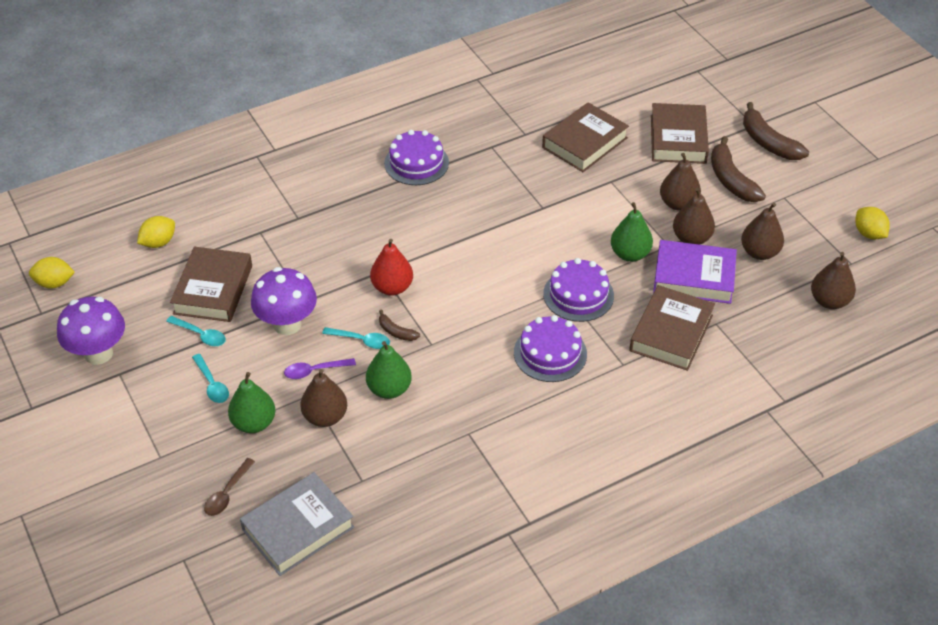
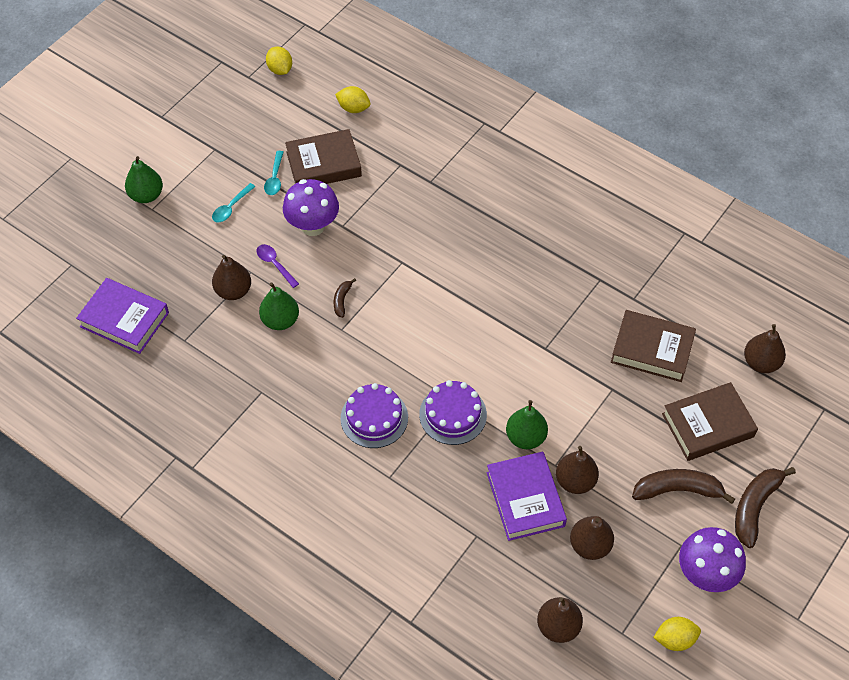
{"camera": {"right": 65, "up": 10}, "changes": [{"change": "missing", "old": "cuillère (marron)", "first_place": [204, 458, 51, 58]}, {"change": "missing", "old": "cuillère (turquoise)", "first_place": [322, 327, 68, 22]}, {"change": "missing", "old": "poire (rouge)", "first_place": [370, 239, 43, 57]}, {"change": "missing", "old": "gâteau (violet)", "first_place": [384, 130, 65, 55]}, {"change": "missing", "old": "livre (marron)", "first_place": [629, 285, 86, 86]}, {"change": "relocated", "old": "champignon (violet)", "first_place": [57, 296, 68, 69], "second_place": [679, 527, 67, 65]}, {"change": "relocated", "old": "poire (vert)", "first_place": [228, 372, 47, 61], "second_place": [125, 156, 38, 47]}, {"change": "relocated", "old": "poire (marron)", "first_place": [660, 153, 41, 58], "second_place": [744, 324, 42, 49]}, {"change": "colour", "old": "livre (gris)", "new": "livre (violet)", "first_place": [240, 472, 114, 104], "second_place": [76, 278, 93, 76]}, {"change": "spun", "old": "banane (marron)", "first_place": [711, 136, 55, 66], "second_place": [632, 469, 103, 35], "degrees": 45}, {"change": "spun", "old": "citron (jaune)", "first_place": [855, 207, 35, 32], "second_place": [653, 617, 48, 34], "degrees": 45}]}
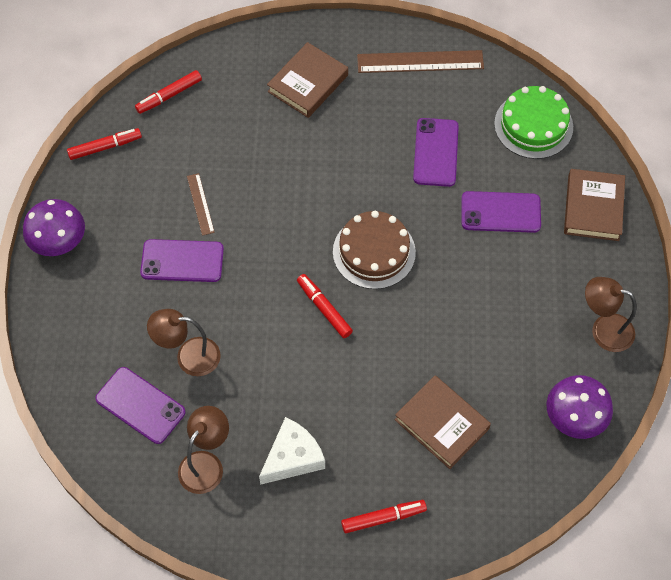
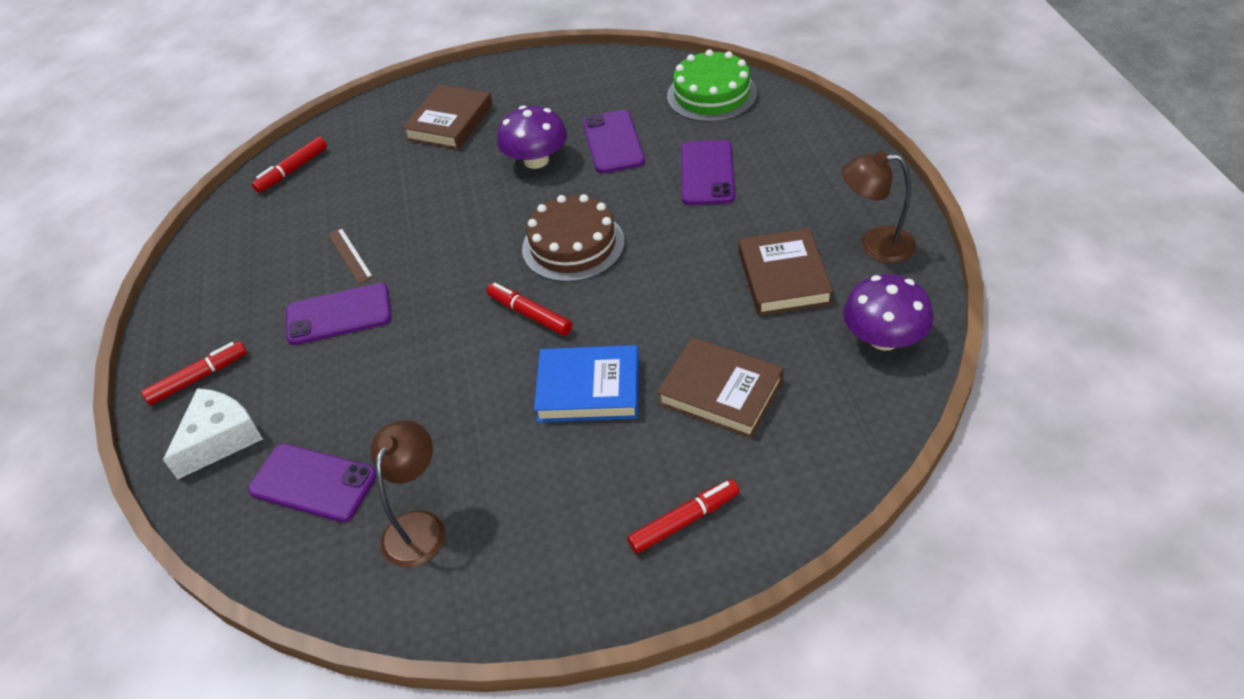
{"camera": {"right": -10, "up": -15}, "changes": [{"change": "missing", "old": "lampe (marron)", "first_place": [147, 309, 74, 67]}, {"change": "missing", "old": "règle (marron)", "first_place": [357, 50, 127, 23]}, {"change": "appeared", "new": "livre (bleu)", "second_place": [534, 345, 105, 77]}, {"change": "relocated", "old": "champignon (violet)", "first_place": [23, 199, 62, 57], "second_place": [497, 105, 70, 64]}, {"change": "relocated", "old": "feutre (rouge)", "first_place": [67, 128, 75, 32], "second_place": [141, 341, 106, 64]}, {"change": "relocated", "old": "fromage (blanc)", "first_place": [259, 417, 66, 68], "second_place": [163, 388, 100, 92]}, {"change": "relocated", "old": "livre (marron)", "first_place": [564, 169, 61, 72], "second_place": [739, 228, 94, 87]}, {"change": "spun", "old": "téléphone (violet)", "first_place": [461, 191, 80, 42], "second_place": [681, 140, 54, 65], "degrees": -75}]}
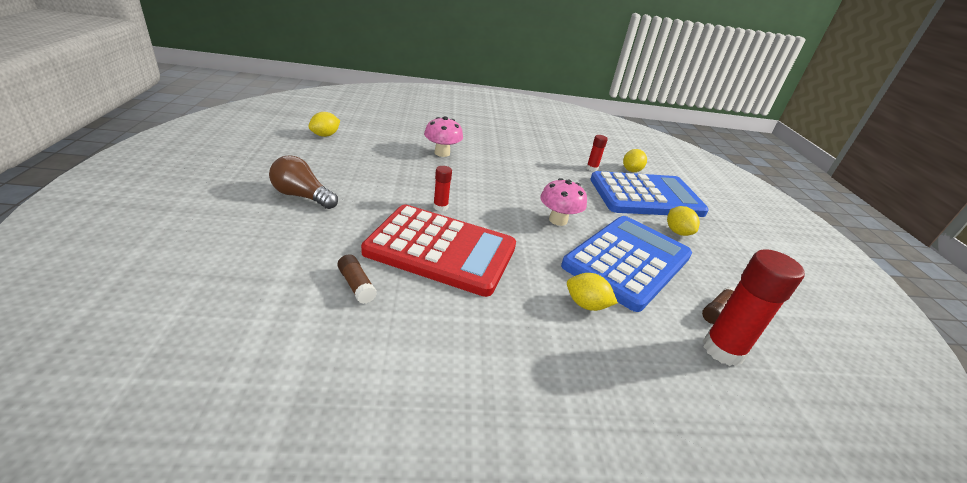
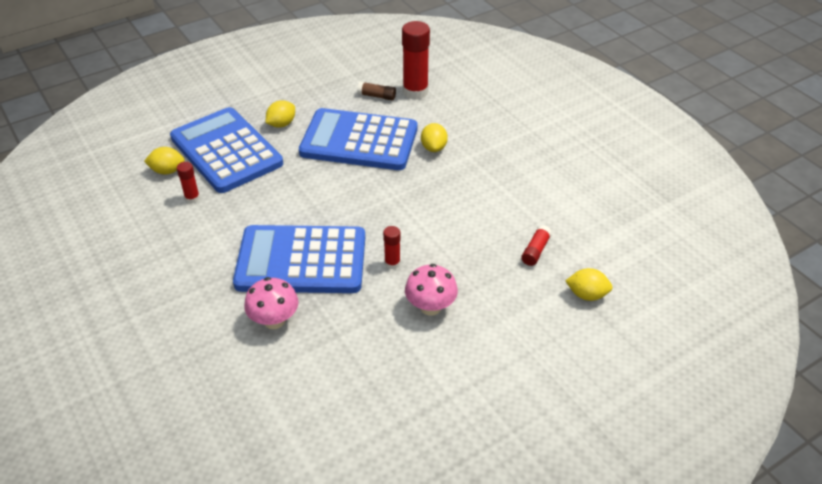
{"camera": {"right": -115, "up": 10}, "changes": [{"change": "missing", "old": "ampoule (marron)", "first_place": [269, 155, 69, 54]}, {"change": "missing", "old": "calculatrice (rouge)", "first_place": [361, 205, 155, 92]}, {"change": "appeared", "new": "calculatrice (bleu)", "second_place": [233, 225, 132, 68]}, {"change": "relocated", "old": "citron (jaune)", "first_place": [308, 112, 32, 25], "second_place": [566, 268, 47, 33]}, {"change": "relocated", "old": "champignon (rose)", "first_place": [540, 178, 47, 48], "second_place": [405, 264, 53, 52]}, {"change": "colour", "old": "bâton de colle (marron)", "new": "bâton de colle (rouge)", "first_place": [337, 254, 40, 50], "second_place": [521, 225, 31, 41]}]}
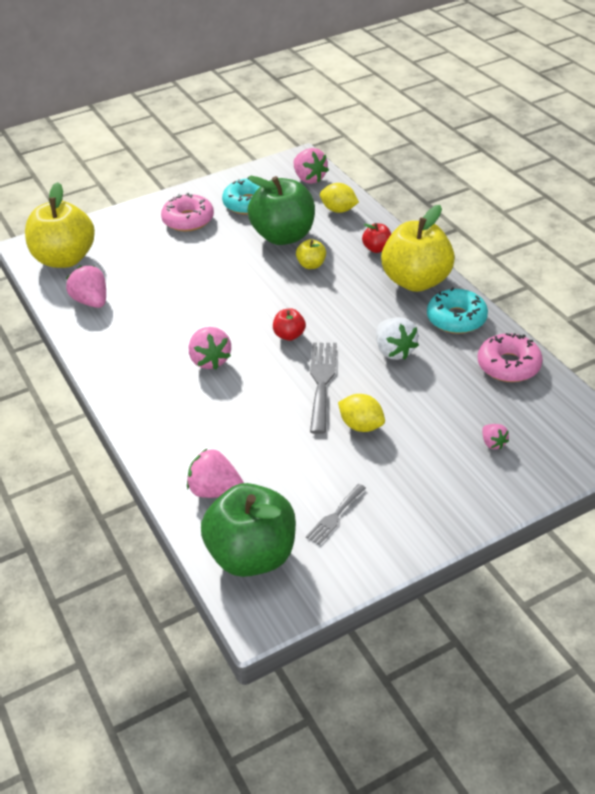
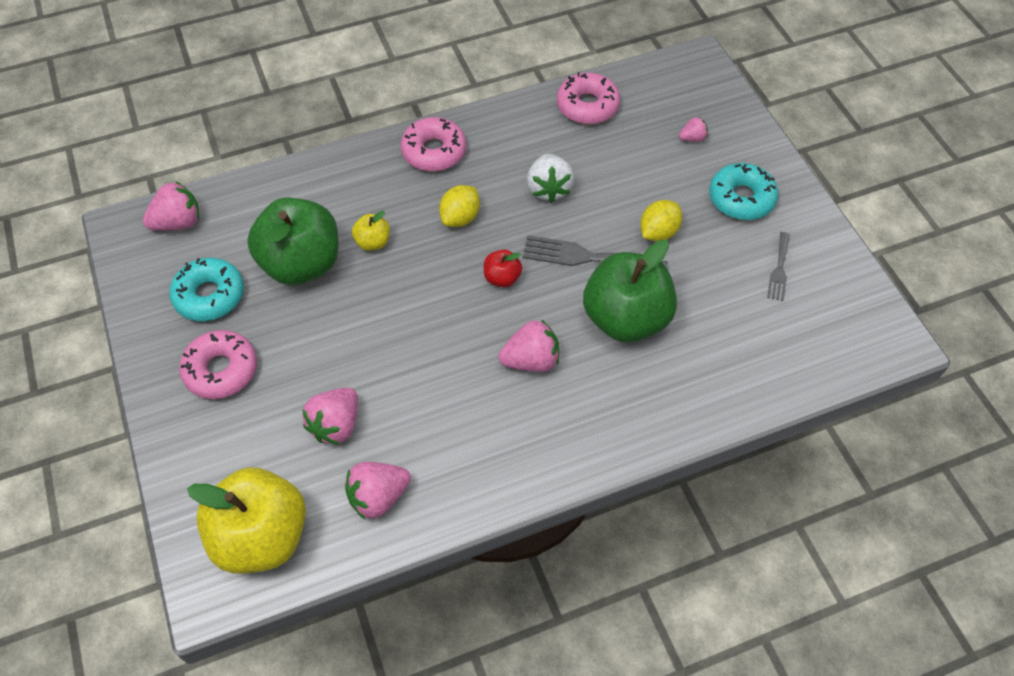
{"camera": {"right": -85, "up": 15}, "changes": [{"change": "missing", "old": "pomme (rouge)", "first_place": [362, 223, 29, 30]}, {"change": "relocated", "old": "fraise (rose)", "first_place": [187, 448, 57, 50], "second_place": [302, 388, 56, 57]}, {"change": "relocated", "old": "pomme (vert)", "first_place": [201, 483, 95, 94], "second_place": [583, 240, 94, 102]}, {"change": "relocated", "old": "citron (jaune)", "first_place": [320, 183, 39, 30], "second_place": [439, 185, 41, 42]}, {"change": "relocated", "old": "beignet (turquoise)", "first_place": [427, 287, 61, 47], "second_place": [709, 163, 69, 57]}, {"change": "exchanged", "old": "pomme (jaune)", "new": "beignet (rose)", "first_place": [381, 205, 74, 87], "second_place": [400, 117, 66, 55]}, {"change": "spun", "old": "fourchette (gris)", "first_place": [306, 484, 60, 61], "second_place": [767, 232, 23, 69], "degrees": 60}, {"change": "spun", "old": "fraise (blanc)", "first_place": [376, 317, 43, 43], "second_place": [527, 154, 47, 49], "degrees": 105}]}
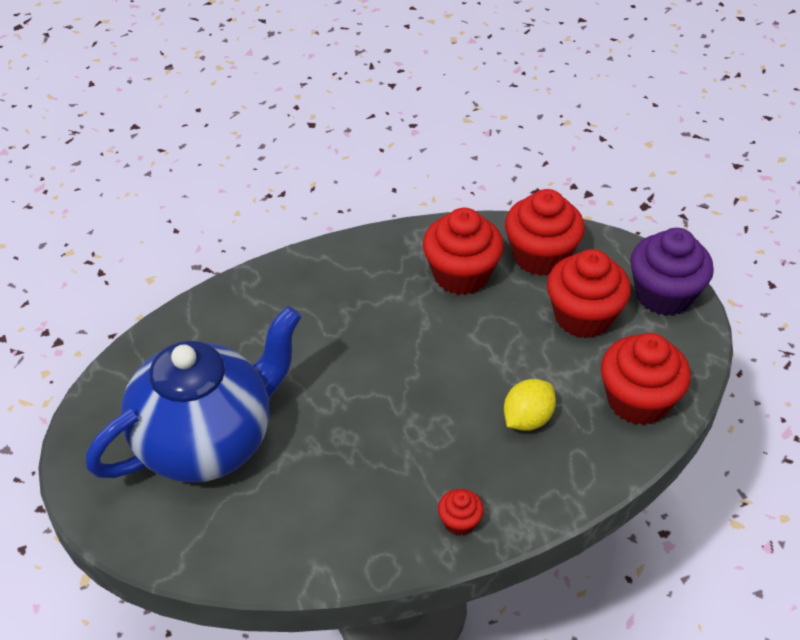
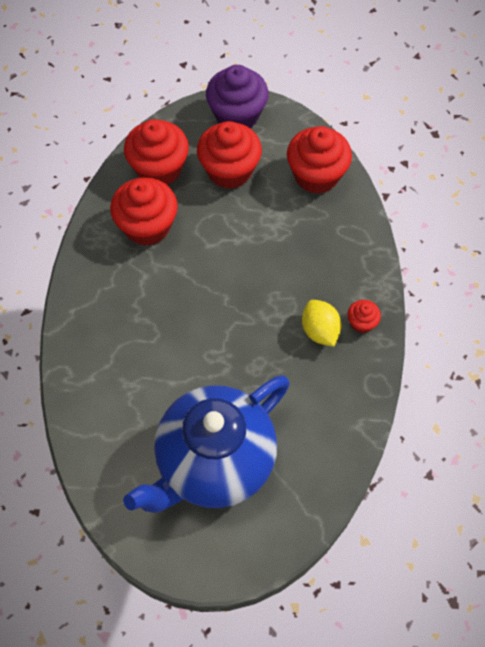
{"camera": {"right": -65, "up": 15}, "changes": [{"change": "relocated", "old": "citron (jaune)", "first_place": [504, 379, 52, 52], "second_place": [302, 300, 40, 47]}, {"change": "spun", "old": "théière (bleu)", "first_place": [85, 306, 216, 177], "second_place": [123, 375, 167, 138], "degrees": -120}]}
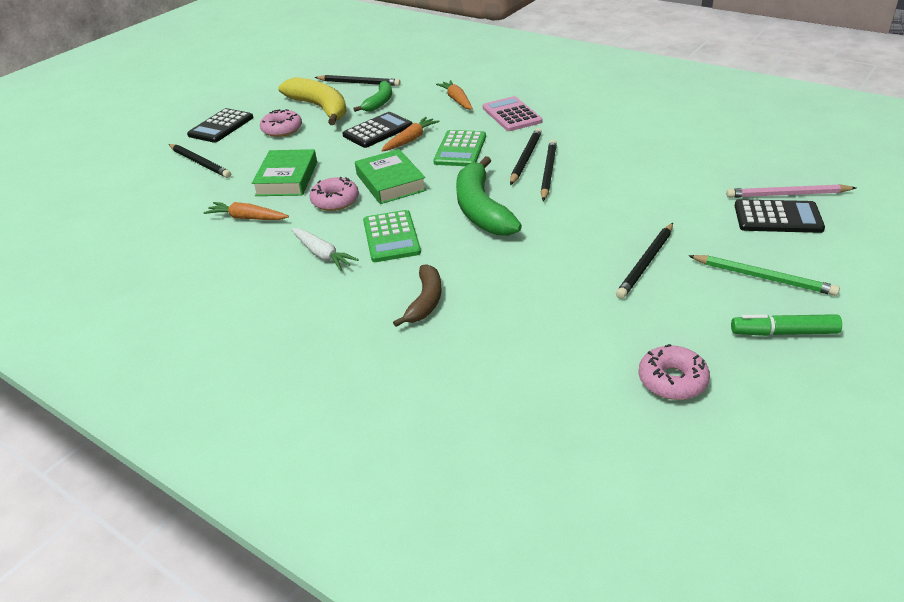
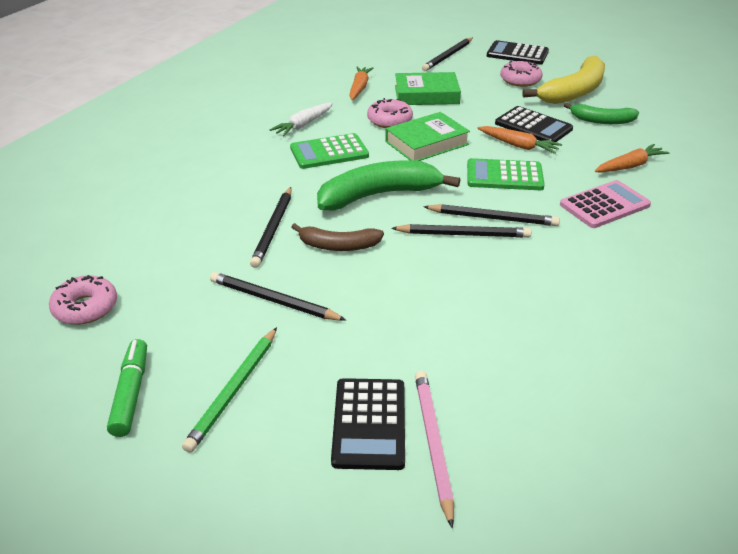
{"camera": {"right": 80, "up": 0}, "changes": [{"change": "relocated", "old": "crayon (noir)", "first_place": [314, 75, 87, 11], "second_place": [250, 187, 42, 81]}, {"change": "relocated", "old": "banane (marron)", "first_place": [393, 264, 49, 63], "second_place": [291, 223, 93, 28]}]}
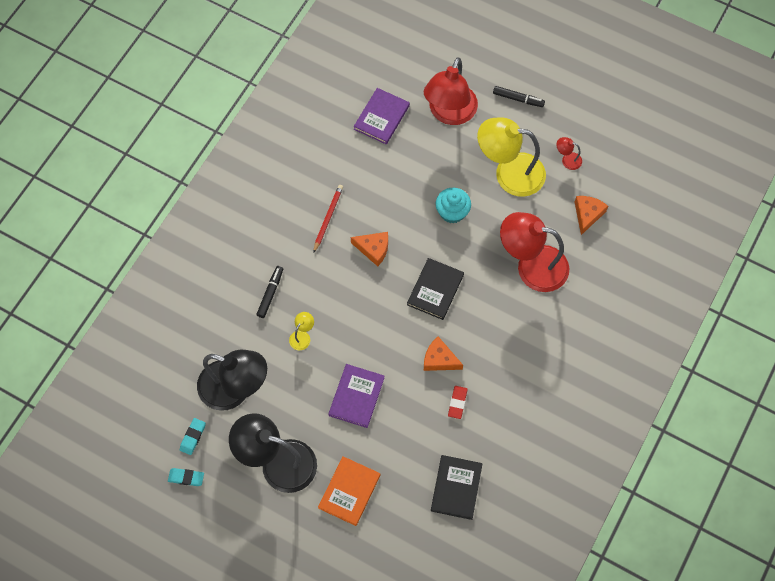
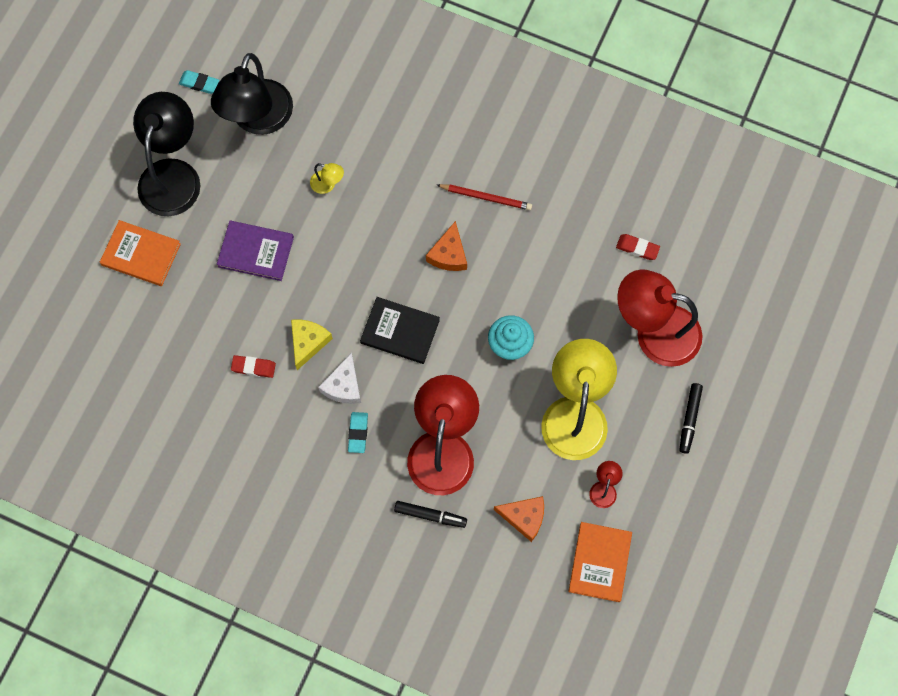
{"camera": {"right": 85, "up": 5}, "changes": [{"change": "missing", "old": "livre (noir)", "first_place": [431, 455, 52, 65]}, {"change": "appeared", "new": "fromage (blanc)", "second_place": [318, 352, 43, 52]}, {"change": "appeared", "new": "livre (orange)", "second_place": [568, 522, 64, 80]}, {"change": "relocated", "old": "gomme (turquoise)", "first_place": [168, 468, 36, 18], "second_place": [348, 412, 20, 41]}, {"change": "relocated", "old": "feutre (noir)", "first_place": [256, 266, 27, 52], "second_place": [394, 501, 73, 27]}, {"change": "exchanged", "old": "livre (violet)", "new": "gomme (rouge)", "first_place": [354, 88, 56, 57], "second_place": [616, 234, 44, 26]}, {"change": "colour", "old": "fromage (orange)", "new": "fromage (jaune)", "first_place": [424, 337, 39, 34], "second_place": [291, 319, 42, 51]}]}
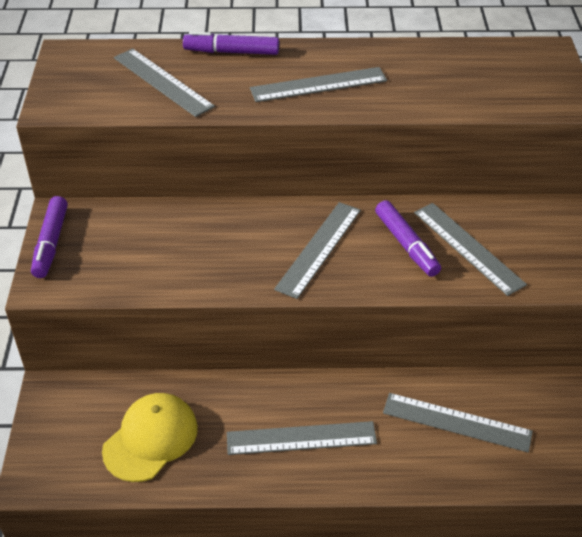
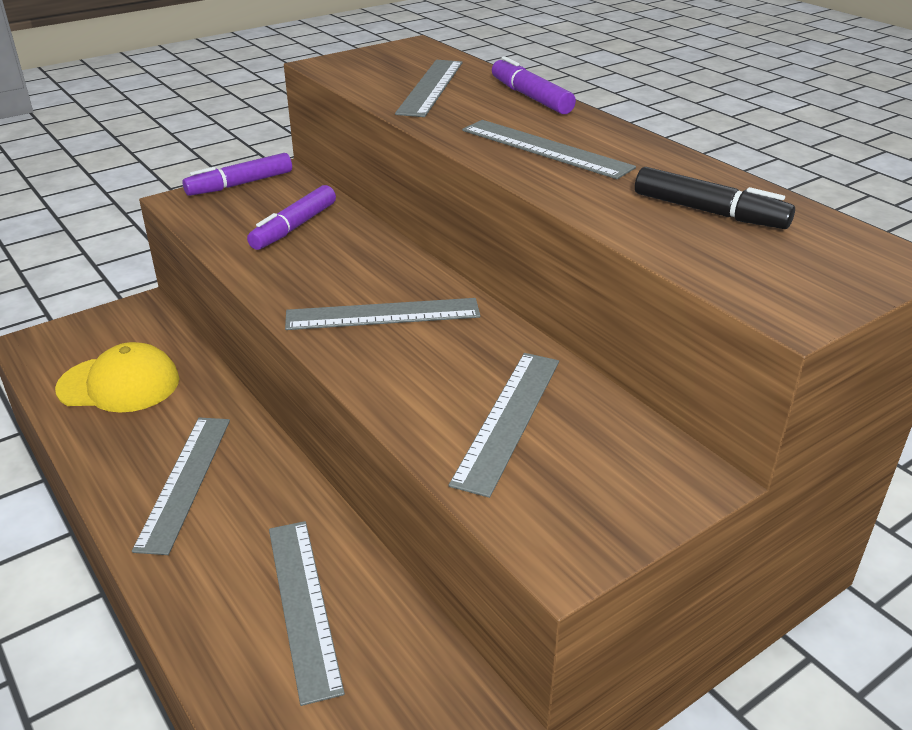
{"camera": {"right": 55, "up": -10}, "changes": [{"change": "appeared", "new": "feutre (noir)", "second_place": [635, 167, 160, 62]}, {"change": "relocated", "old": "feutre (violet)", "first_place": [375, 200, 66, 77], "second_place": [247, 185, 89, 65]}, {"change": "spun", "old": "règle (gris)", "first_place": [227, 421, 150, 34], "second_place": [132, 417, 98, 138], "degrees": 45}]}
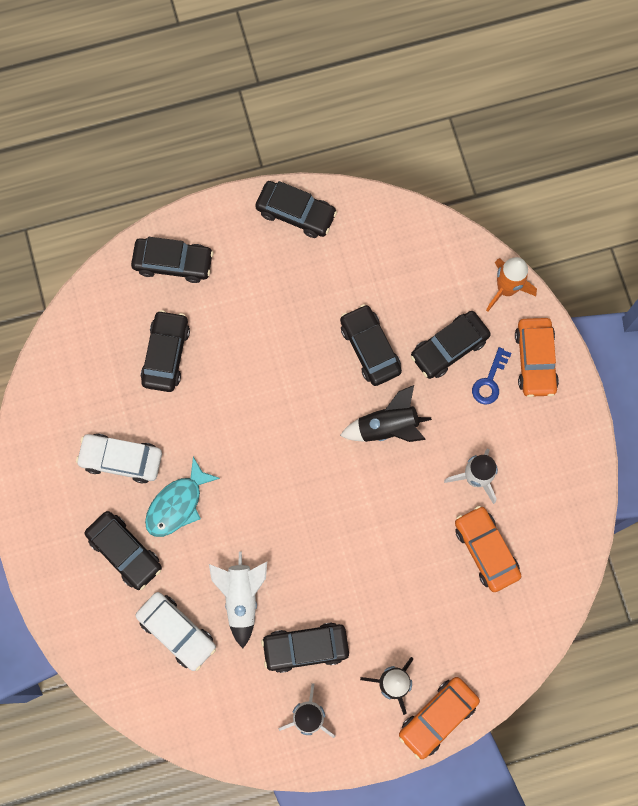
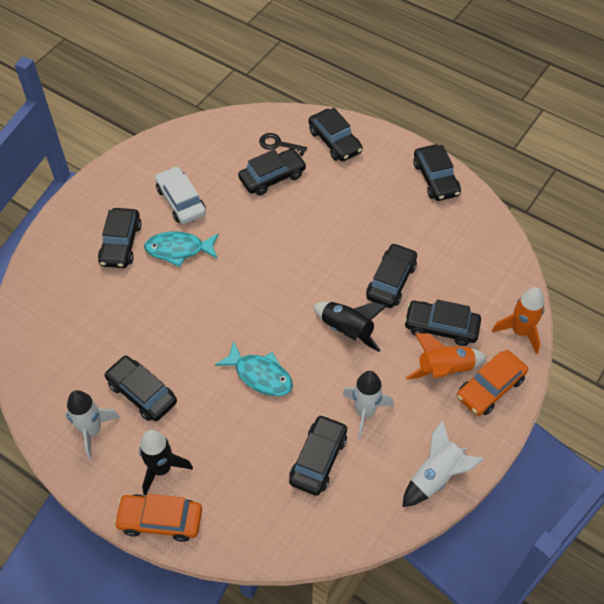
{"camera": {"right": 50, "up": -20}, "changes": [{"change": "missing", "old": "voiture (blanc)", "first_place": [136, 592, 80, 79]}, {"change": "appeared", "new": "poisson (turquoise)", "second_place": [215, 341, 78, 55]}, {"change": "appeared", "new": "clé (noir)", "second_place": [259, 133, 48, 23]}, {"change": "relocated", "old": "fusée (blanc)", "first_place": [209, 552, 58, 96], "second_place": [402, 420, 82, 87]}, {"change": "exchanged", "old": "clé (bleu)", "new": "fusée (orange)", "first_place": [472, 347, 40, 58], "second_place": [405, 333, 82, 47]}, {"change": "colour", "old": "voiture (orange)", "new": "voiture (noir)", "first_place": [455, 506, 66, 86], "second_place": [289, 415, 58, 81]}]}
